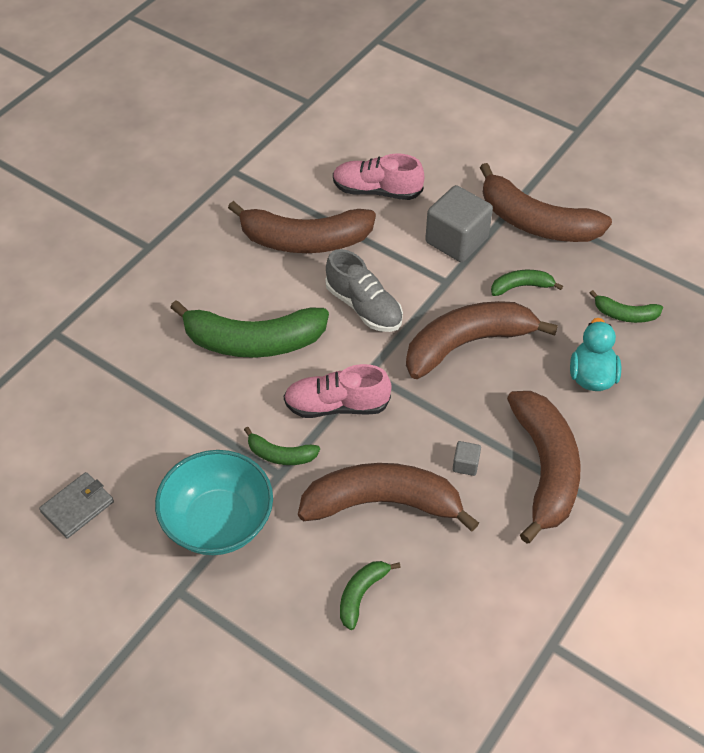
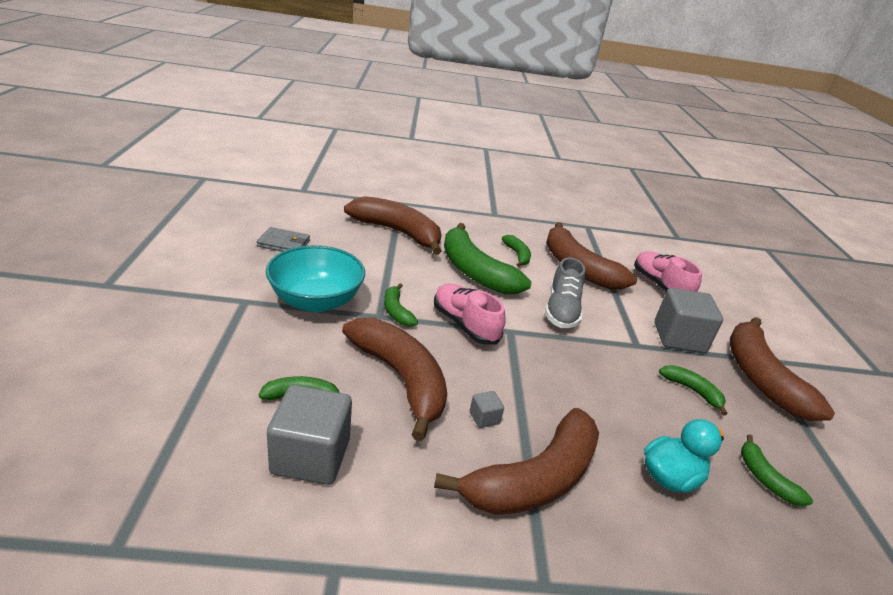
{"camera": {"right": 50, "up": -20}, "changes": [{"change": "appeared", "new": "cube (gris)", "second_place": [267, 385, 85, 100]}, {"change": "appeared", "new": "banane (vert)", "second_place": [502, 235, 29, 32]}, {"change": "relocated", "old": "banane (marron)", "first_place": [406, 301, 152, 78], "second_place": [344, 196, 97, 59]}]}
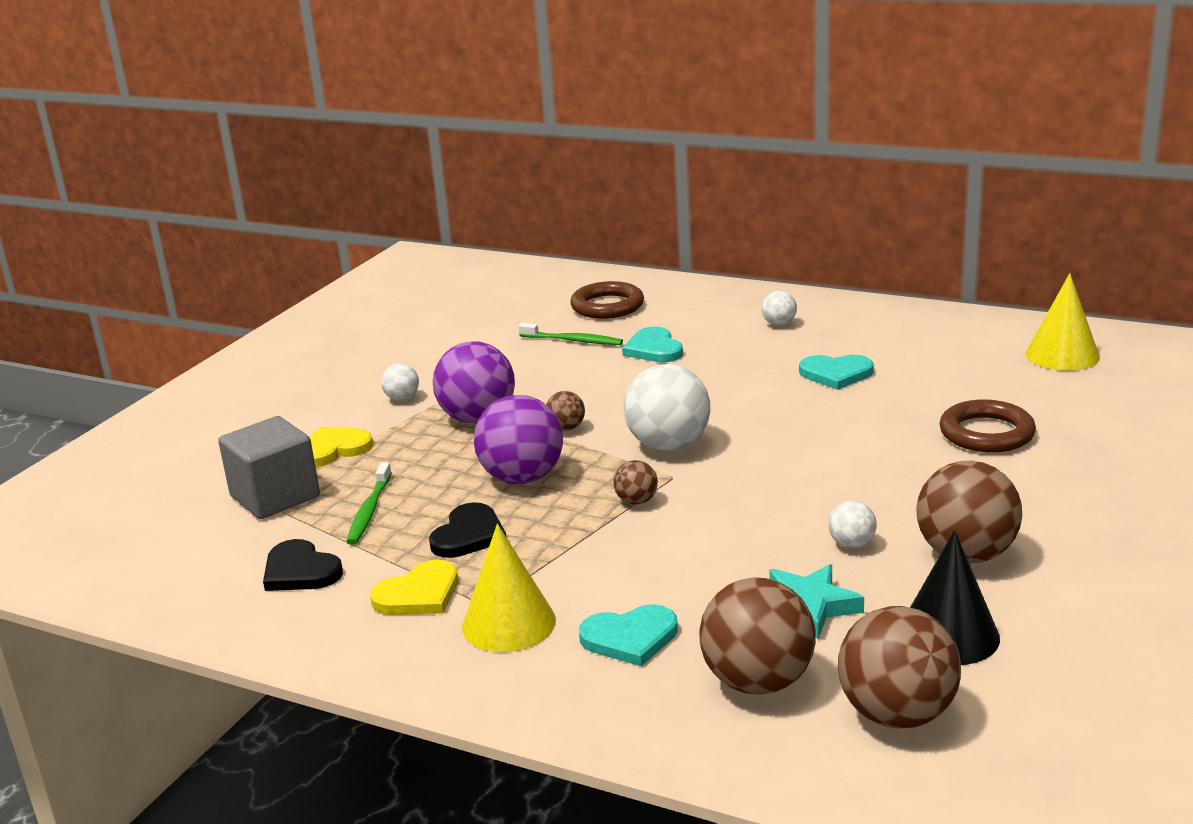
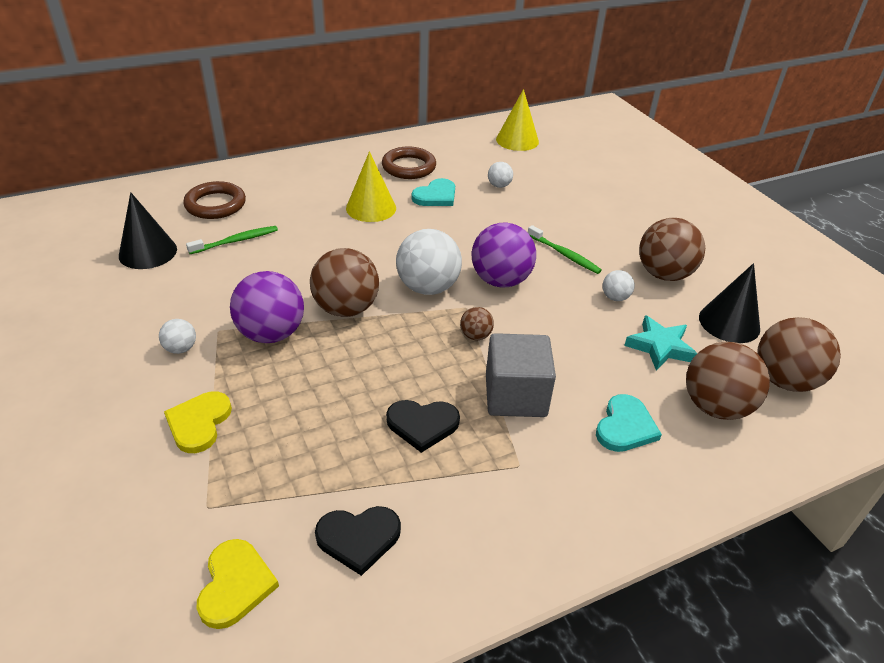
{"camera": {"right": -55, "up": 15}, "changes": [{"change": "missing", "old": "cœur (turquoise)", "first_place": [622, 327, 61, 35]}, {"change": "appeared", "new": "cône (noir)", "second_place": [119, 192, 58, 77]}, {"change": "relocated", "old": "cube (gris)", "first_place": [218, 416, 102, 103], "second_place": [486, 333, 70, 84]}, {"change": "relocated", "old": "brosse à dents (vert)", "first_place": [346, 462, 46, 83], "second_place": [528, 225, 74, 49]}, {"change": "relocated", "old": "cœur (jaune)", "first_place": [370, 560, 88, 55], "second_place": [197, 539, 82, 90]}, {"change": "relocated", "old": "cône (jaune)", "first_place": [462, 524, 94, 128], "second_place": [346, 151, 50, 71]}, {"change": "relocated", "old": "balle (violet)", "first_place": [474, 395, 89, 89], "second_place": [472, 223, 64, 65]}, {"change": "relocated", "old": "balle (blanc)", "first_place": [762, 291, 35, 35], "second_place": [488, 162, 25, 26]}, {"change": "relocated", "old": "anneau (marron)", "first_place": [939, 400, 97, 52], "second_place": [382, 146, 54, 33]}, {"change": "spun", "old": "cœur (noir)", "first_place": [429, 502, 77, 56], "second_place": [386, 400, 74, 53], "degrees": 120}, {"change": "size", "old": "balle (marron)", "first_place": [546, 391, 39, 40], "second_place": [310, 248, 69, 69], "factor": 2.09}]}
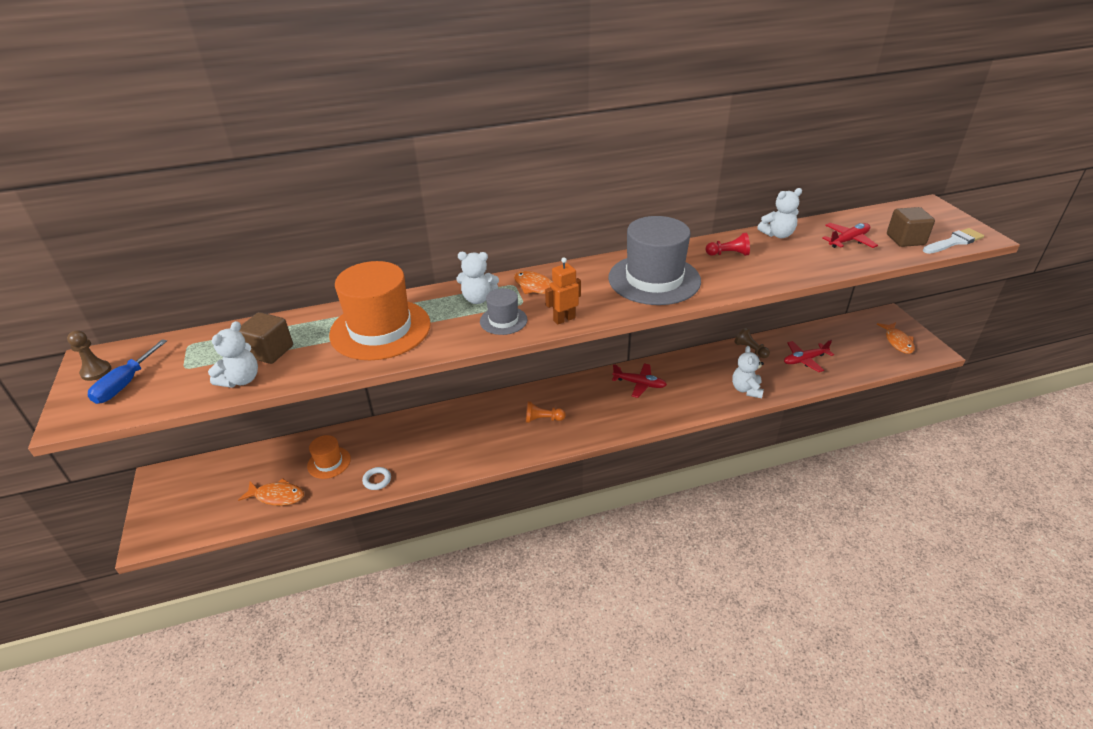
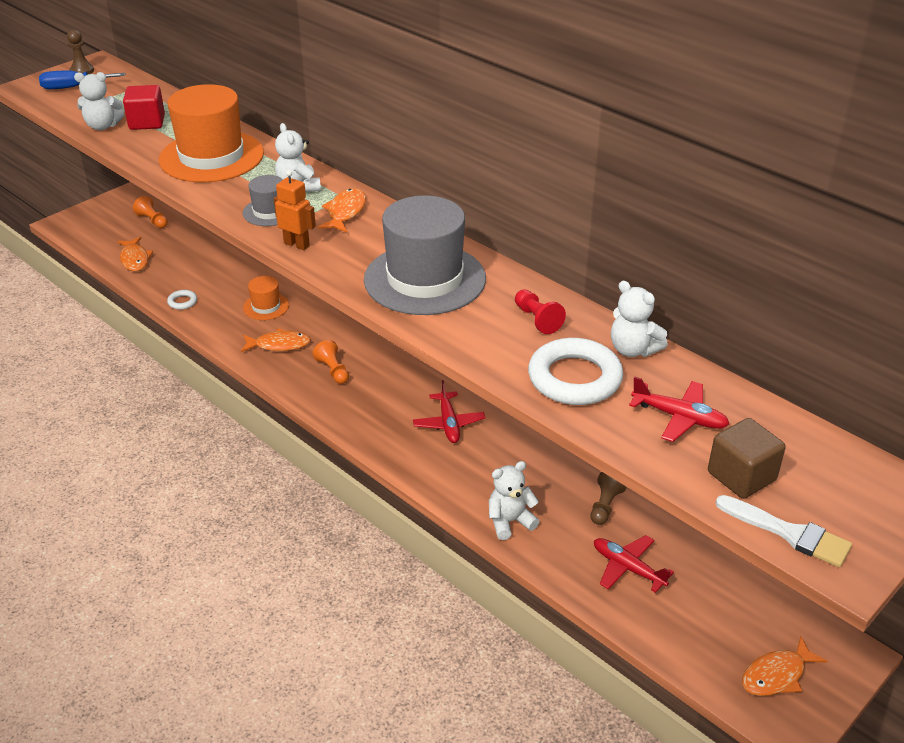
{"camera": {"right": 60, "up": 0}, "changes": [{"change": "appeared", "new": "pion (orange)", "second_place": [133, 196, 35, 32]}, {"change": "appeared", "new": "poisson (orange)", "second_place": [241, 328, 70, 24]}, {"change": "appeared", "new": "anneau (blanc)", "second_place": [528, 338, 95, 67]}, {"change": "relocated", "old": "chapeau (orange)", "first_place": [307, 435, 44, 44], "second_place": [243, 276, 46, 44]}, {"change": "colour", "old": "cube (marron)", "new": "cube (rouge)", "first_place": [239, 312, 54, 52], "second_place": [123, 85, 42, 45]}]}
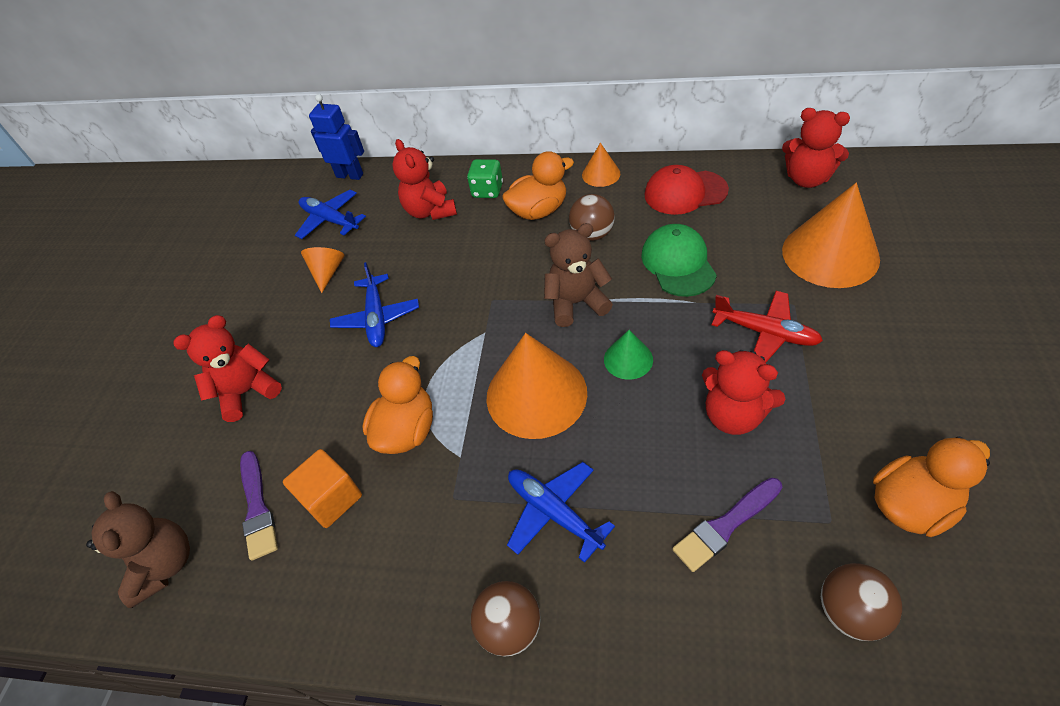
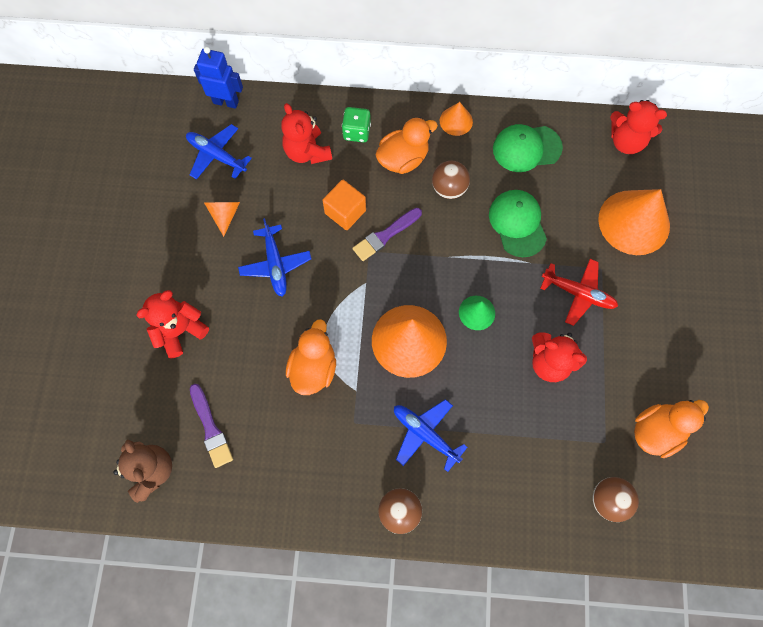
{"camera": {"right": -10, "up": 20}, "changes": [{"change": "missing", "old": "ours en peluche (marron)", "first_place": [544, 223, 69, 104]}, {"change": "relocated", "old": "cube (orange)", "first_place": [283, 449, 79, 79], "second_place": [322, 180, 44, 50]}, {"change": "relocated", "old": "pinceau (violet)", "first_place": [673, 478, 109, 94], "second_place": [352, 208, 70, 53]}, {"change": "colour", "old": "casquette (rouge)", "new": "casquette (vert)", "first_place": [644, 165, 85, 50], "second_place": [493, 124, 70, 48]}]}
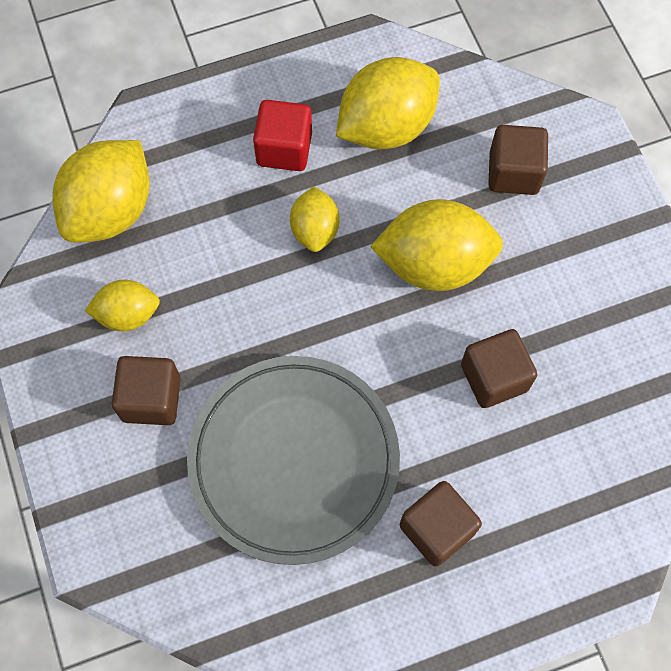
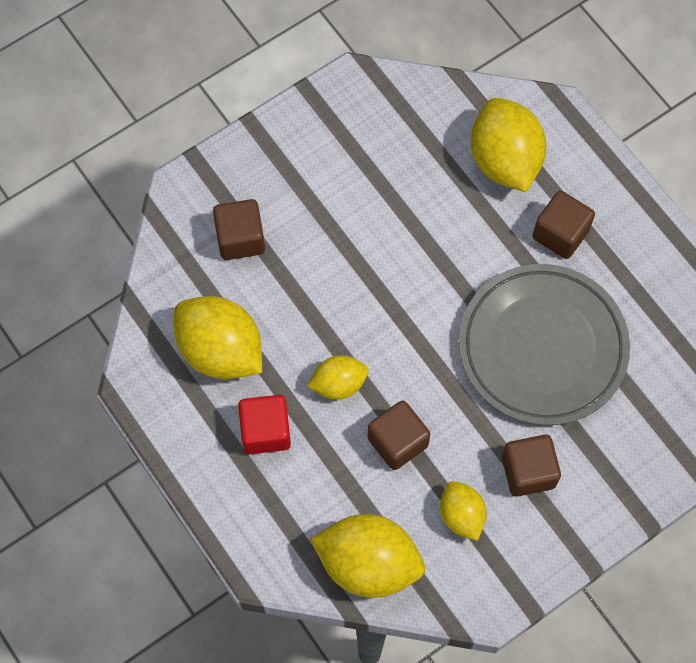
{"camera": {"right": -105, "up": 0}, "changes": [{"change": "relocated", "old": "citron (jaune)", "first_place": [370, 199, 133, 92], "second_place": [471, 98, 75, 94]}, {"change": "relocated", "old": "cube (marron)", "first_place": [461, 329, 76, 79], "second_place": [368, 400, 62, 70]}]}
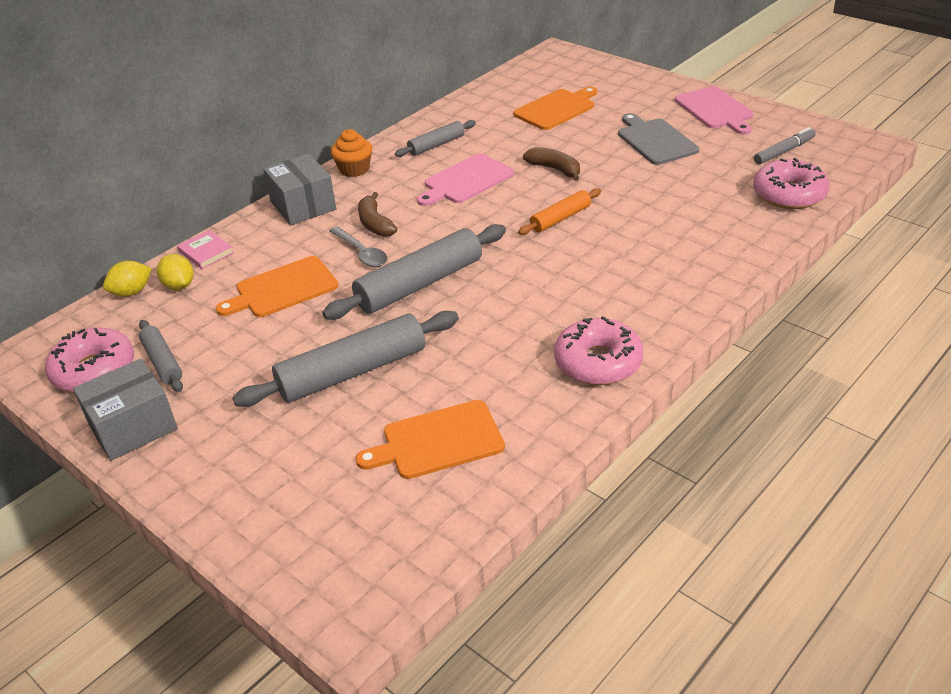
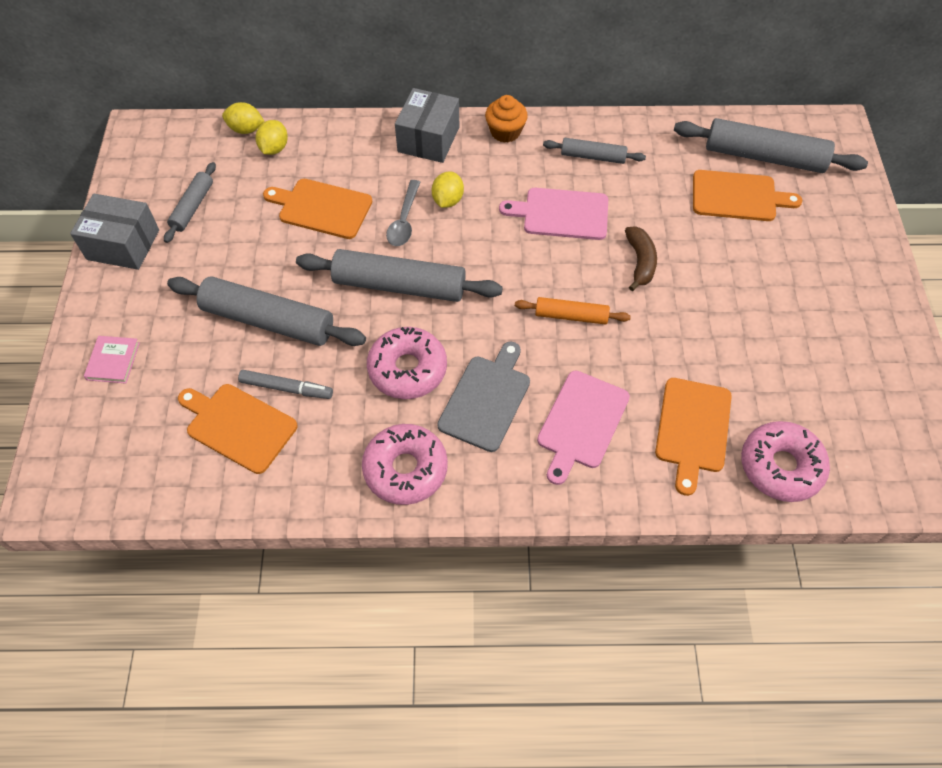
{"camera": {"right": 45, "up": 20}, "changes": [{"change": "appeared", "new": "planche à découper (orange)", "second_place": [655, 378, 77, 118]}, {"change": "appeared", "new": "rouleau à pâtisserie (gris)", "second_place": [674, 118, 194, 55]}, {"change": "relocated", "old": "beignet (rose)", "first_place": [45, 327, 89, 65], "second_place": [367, 327, 80, 72]}, {"change": "relocated", "old": "livre (rose)", "first_place": [177, 230, 57, 39], "second_place": [84, 336, 56, 48]}, {"change": "relocated", "old": "planche à découper (gris)", "first_place": [618, 113, 81, 52], "second_place": [437, 342, 93, 110]}, {"change": "relocated", "old": "planche à découper (rose)", "first_place": [675, 86, 78, 48], "second_place": [537, 371, 93, 114]}, {"change": "relocated", "old": "feutre (gris)", "first_place": [754, 127, 62, 37], "second_place": [238, 370, 95, 29]}, {"change": "exchanged", "old": "banane (marron)", "new": "citron (jaune)", "first_place": [358, 192, 39, 45], "second_place": [432, 171, 32, 37]}]}
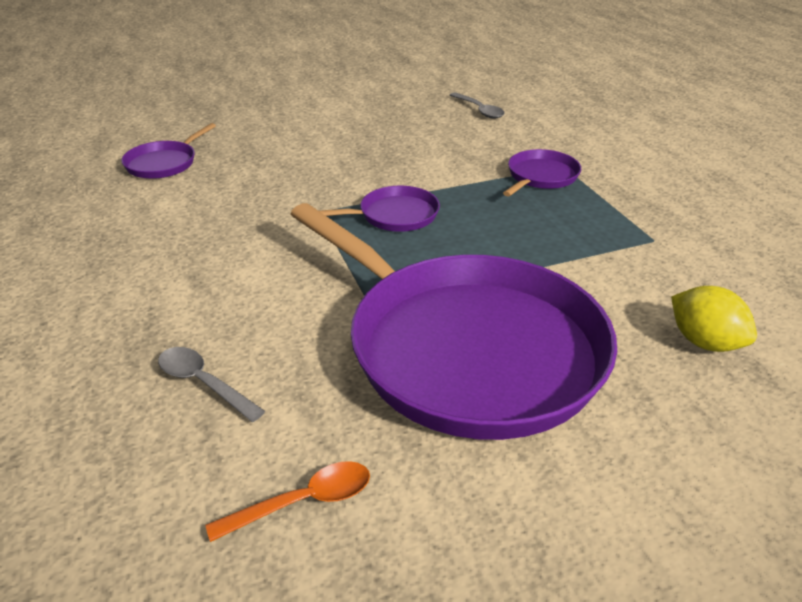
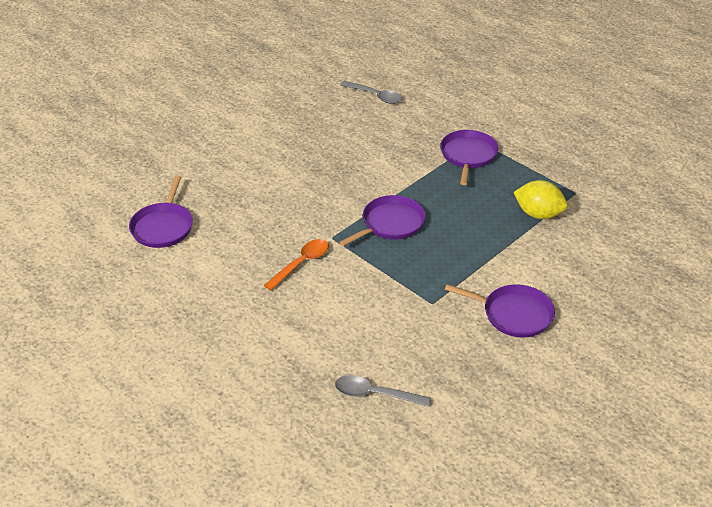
{"camera": {"right": -25, "up": 5}, "changes": [{"change": "relocated", "old": "cuillère (orange)", "first_place": [205, 461, 165, 81], "second_place": [264, 239, 65, 51]}, {"change": "relocated", "old": "citron (jaune)", "first_place": [671, 286, 86, 66], "second_place": [513, 180, 55, 39]}, {"change": "size", "old": "poêle (violet)", "first_place": [291, 203, 326, 237], "second_place": [445, 284, 110, 54], "factor": 0.4}]}
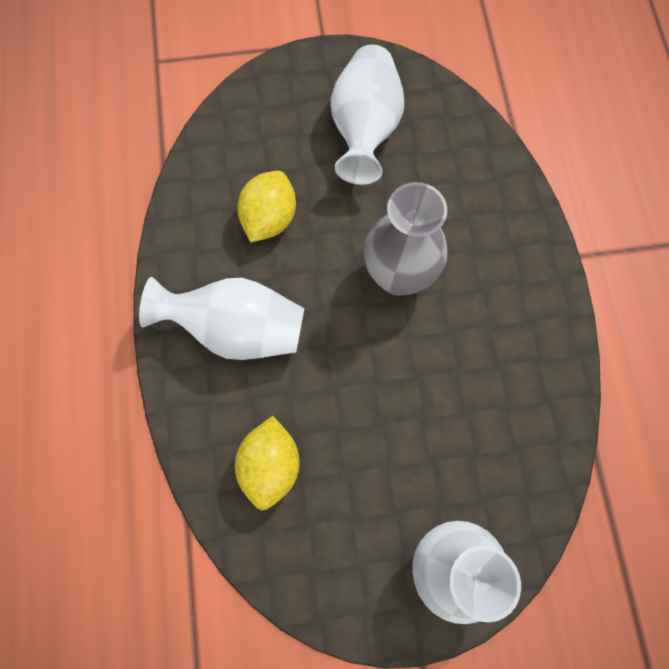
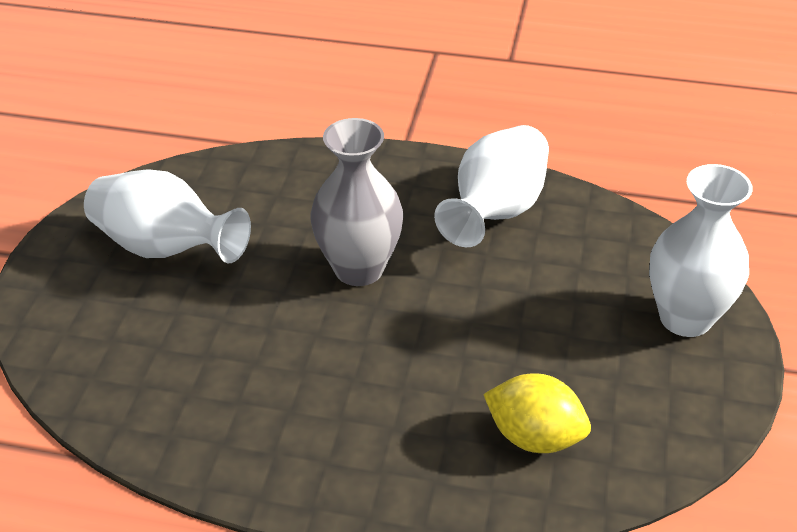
{"camera": {"right": -70, "up": -30}, "changes": [{"change": "missing", "old": "citron (jaune)", "first_place": [237, 171, 59, 71]}, {"change": "relocated", "old": "vase (blanc)", "first_place": [139, 277, 165, 83], "second_place": [434, 125, 115, 122]}]}
